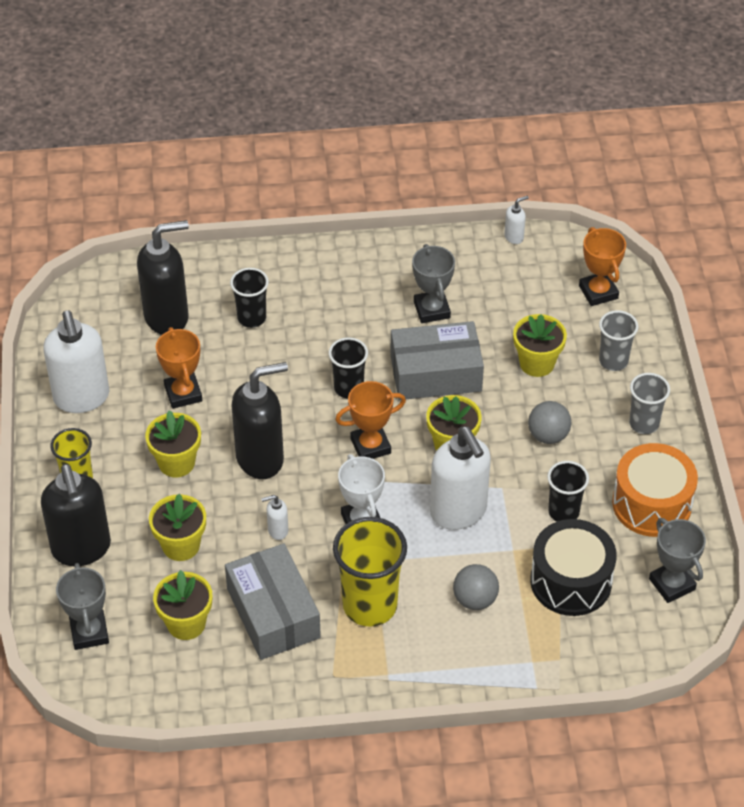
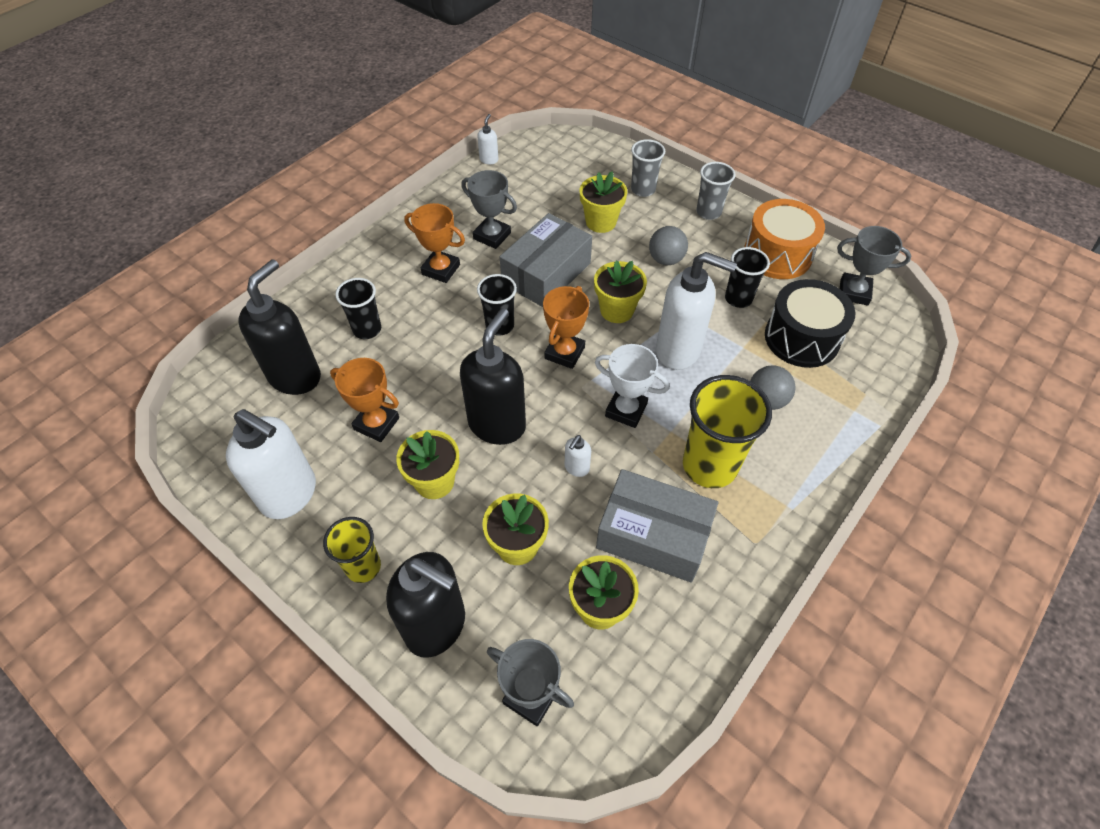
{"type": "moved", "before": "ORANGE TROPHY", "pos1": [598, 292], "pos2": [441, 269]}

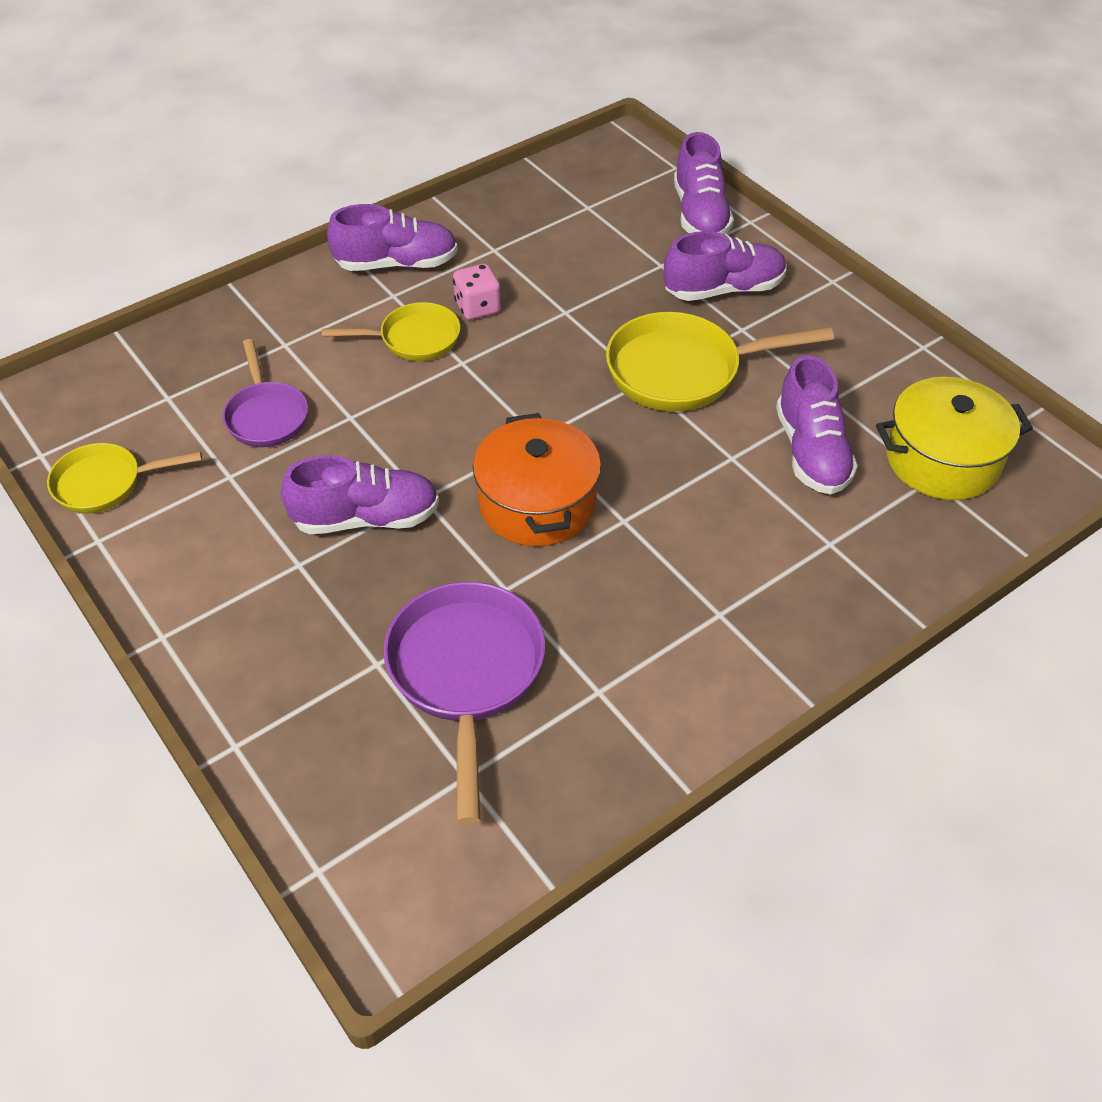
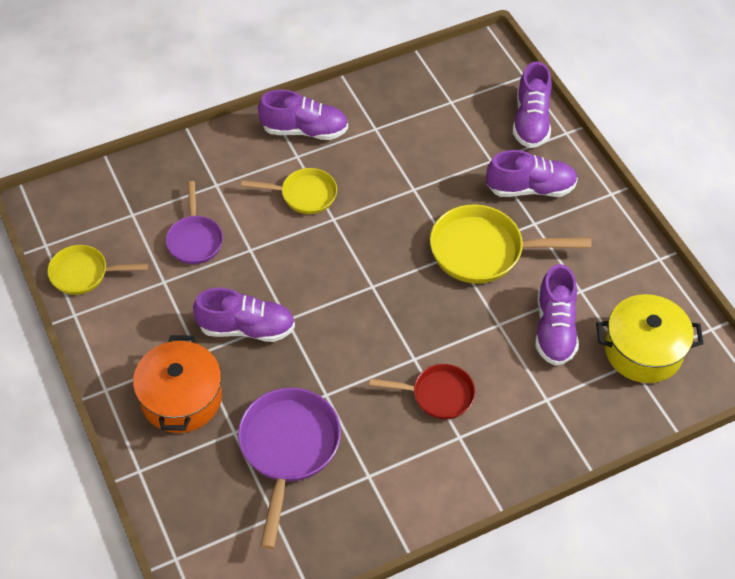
{"type": "moved", "before": "ORANGE POT", "pos1": [537, 503], "pos2": [181, 398]}
{"type": "added", "after": "RED PAN", "pos2": [437, 395]}
{"type": "removed", "before": "PINK DICE", "pos1": [477, 307]}

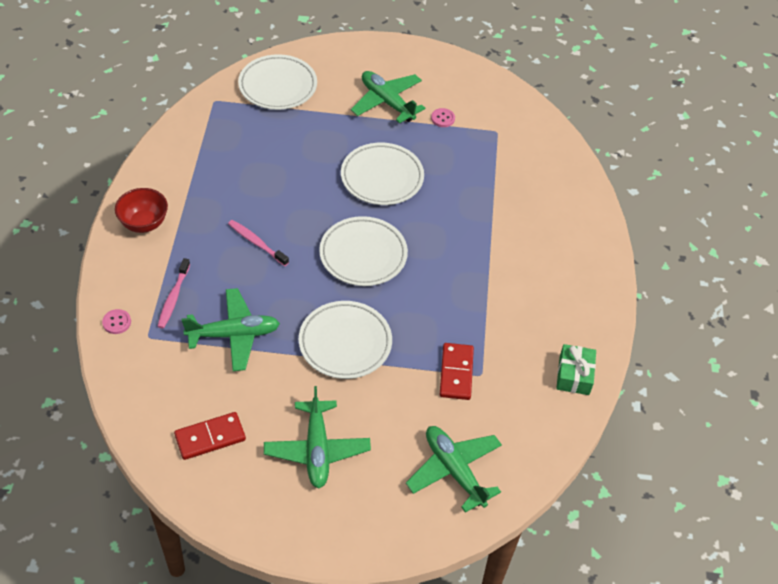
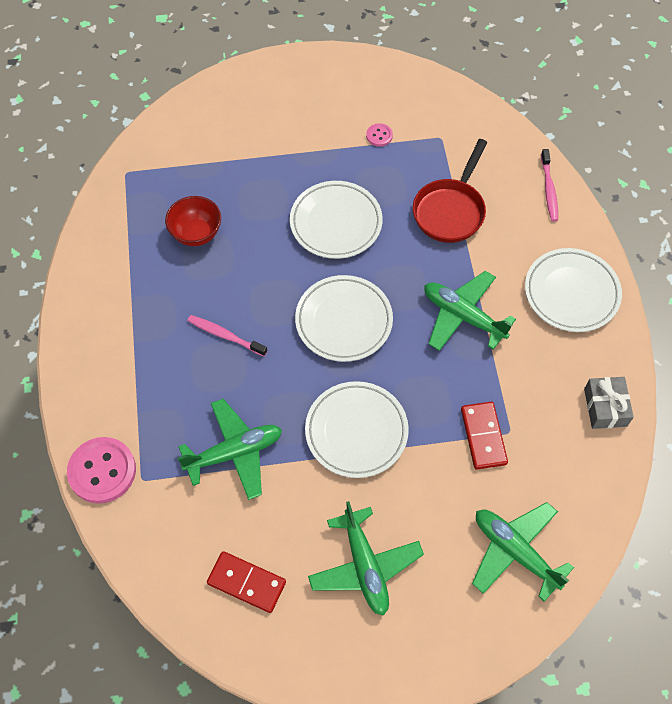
{"type": "resized", "before": "PINK BUTTON", "pos1": [117, 322], "pos2": [102, 471], "scale": 2.13}
{"type": "moved", "before": "RED BOWL", "pos1": [144, 223], "pos2": [196, 233]}
{"type": "turned", "before": "RED DOMINO", "pos1": [210, 437], "pos2": [246, 582], "turn": 60}
{"type": "added", "after": "RED PAN", "pos2": [450, 210]}
{"type": "moved", "before": "GREEN PLANE", "pos1": [387, 102], "pos2": [463, 316]}
{"type": "moved", "before": "WHITE PLATE", "pos1": [278, 86], "pos2": [571, 293]}
{"type": "moved", "before": "PINK TOOTHBRUSH", "pos1": [173, 297], "pos2": [549, 189]}
{"type": "recoloured", "before": "GREEN GIFT", "after": "GREY GIFT", "pos1": [574, 375], "pos2": [605, 407]}

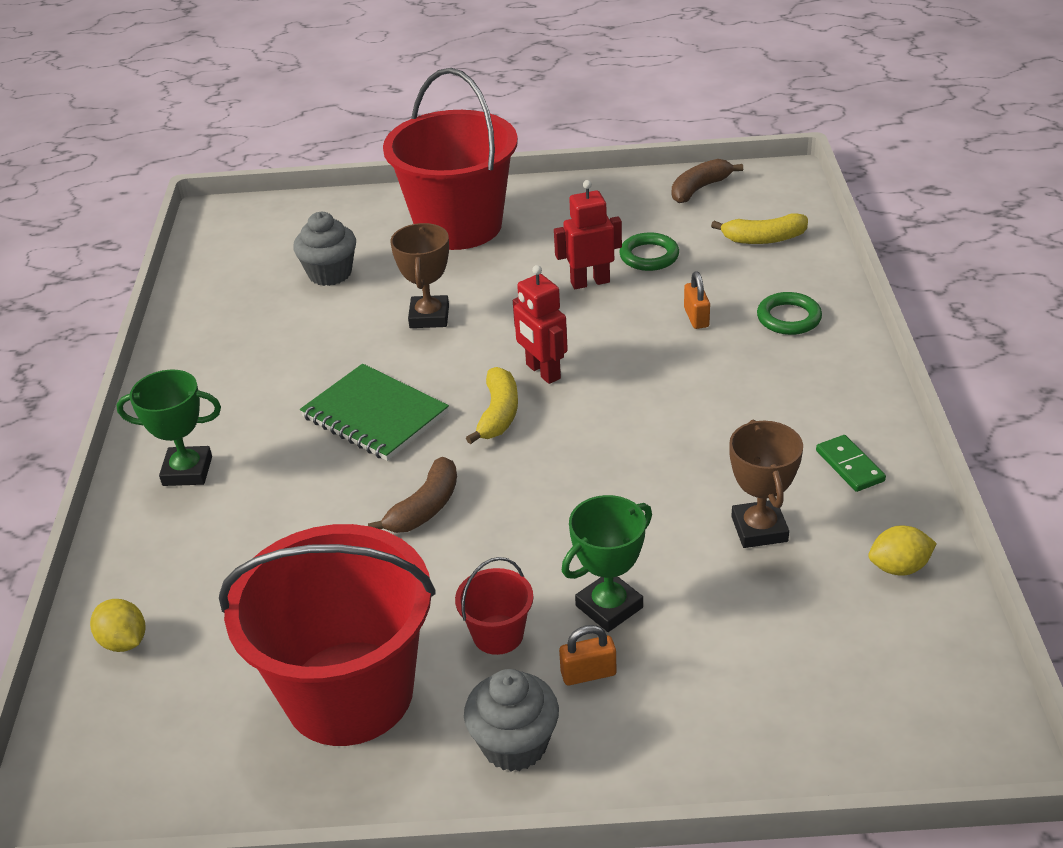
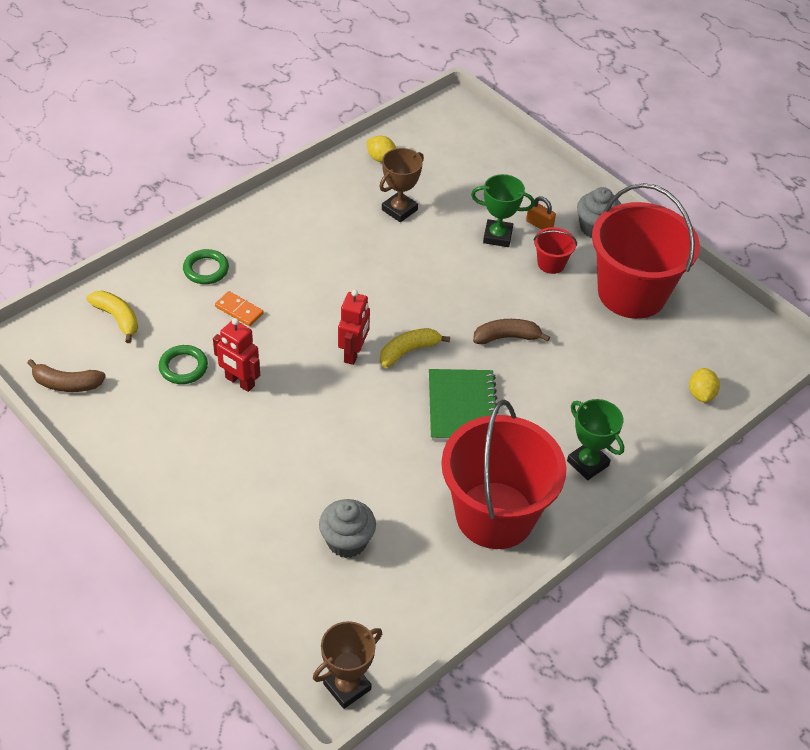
{"type": "replaced", "before": "ORANGE PADLOCK", "after": "ORANGE DOMINO", "pos1": [696, 317], "pos2": [239, 310]}
{"type": "moved", "before": "BROWN TROPHY", "pos1": [429, 317], "pos2": [347, 686]}
{"type": "moved", "before": "RED BUCKET", "pos1": [459, 226], "pos2": [495, 515]}
{"type": "removed", "before": "GREEN DOMINO", "pos1": [850, 466]}

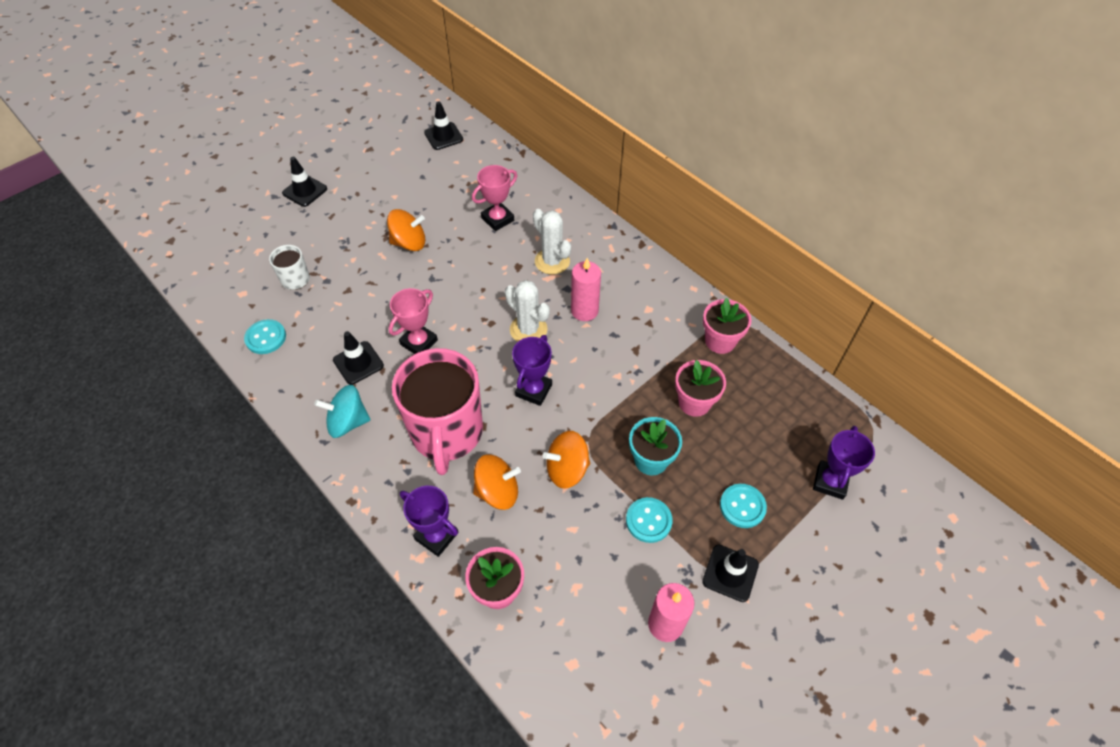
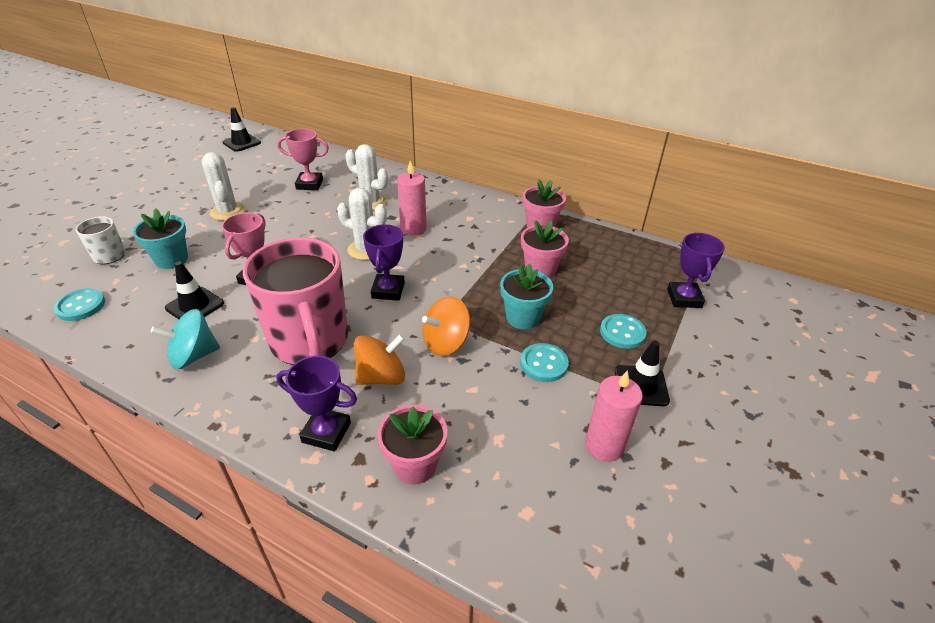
{"type": "added", "after": "TURQUOISE FLOWER POT", "pos2": [171, 259]}
{"type": "replaced", "before": "ORANGE SPINNING TOP", "after": "WHITE CACTUS", "pos1": [409, 243], "pos2": [227, 211]}
{"type": "turned", "before": "PINK TROPHY", "pos1": [497, 219], "pos2": [309, 184], "turn": 60}
{"type": "removed", "before": "BLACK TRAFFIC CONE", "pos1": [305, 191]}

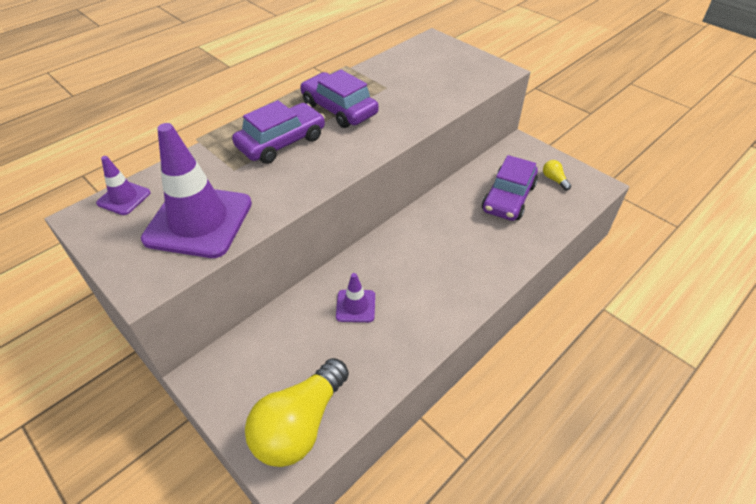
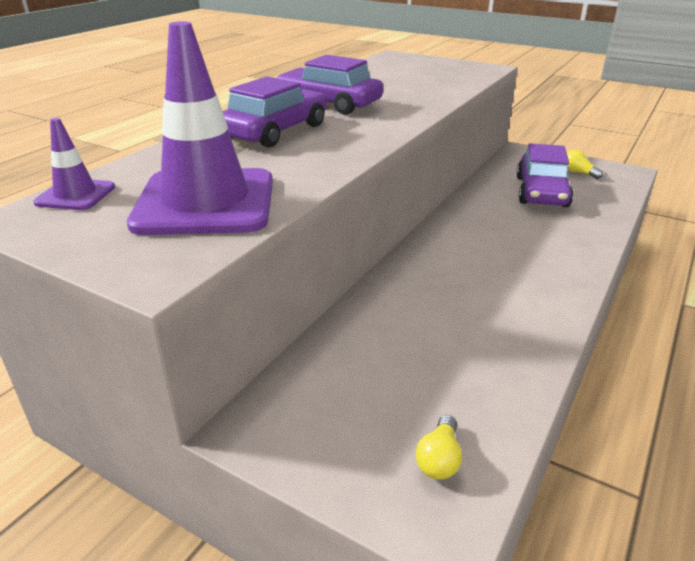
{"type": "resized", "before": "YELLOW LIGHT BULB", "pos1": [300, 424], "pos2": [439, 459], "scale": 0.41}
{"type": "removed", "before": "PURPLE TRAFFIC CONE", "pos1": [355, 306]}

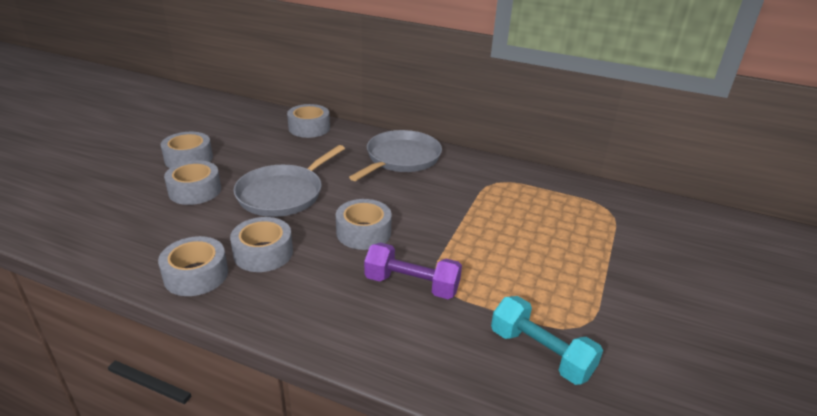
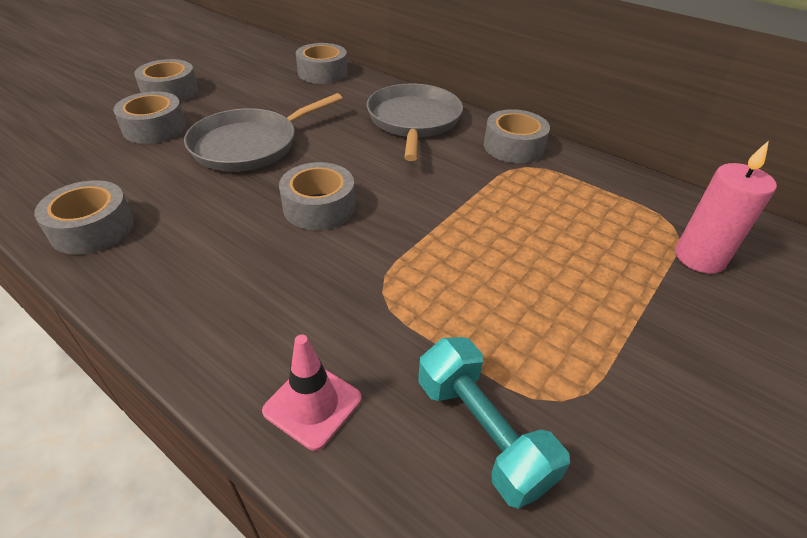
{"type": "added", "after": "PINK TRAFFIC CONE", "pos2": [312, 404]}
{"type": "turned", "before": "GREY PAN", "pos1": [401, 158], "pos2": [413, 121], "turn": -45}
{"type": "moved", "before": "GREY TAPE", "pos1": [263, 253], "pos2": [513, 146]}
{"type": "added", "after": "PINK CANDLE", "pos2": [699, 257]}
{"type": "removed", "before": "PURPLE DUMBBELL", "pos1": [412, 285]}

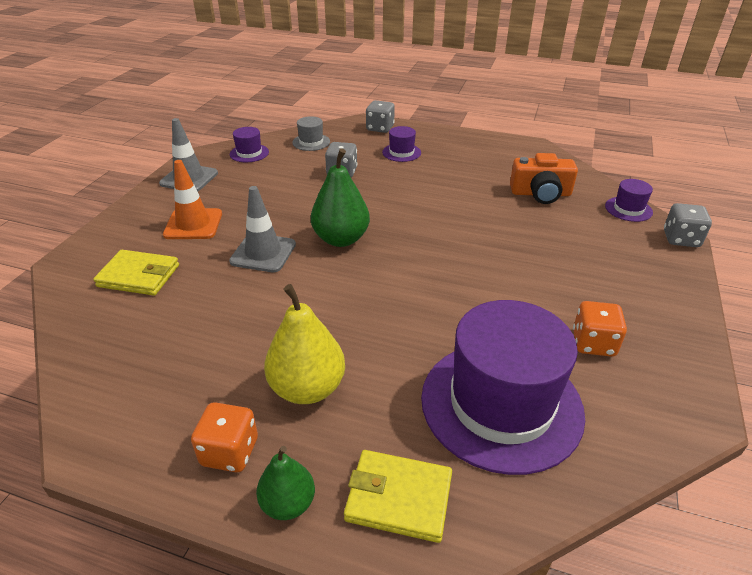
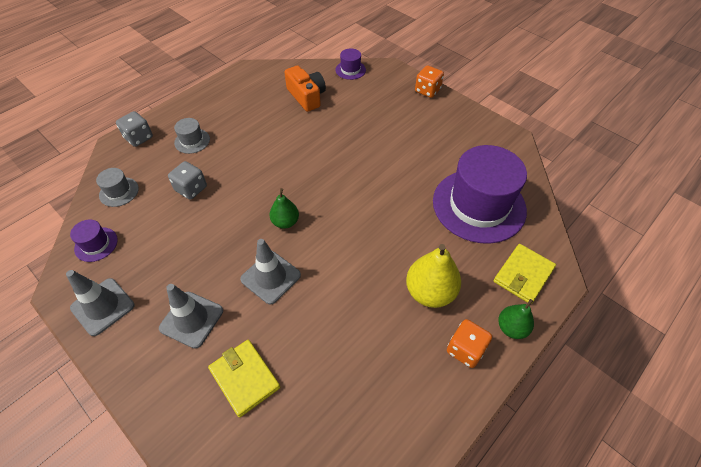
{"type": "recoloured", "before": "ORANGE TRAFFIC CONE", "after": "GREY TRAFFIC CONE", "pos1": [193, 224], "pos2": [191, 319]}
{"type": "recoloured", "before": "PURPLE HAT", "after": "GREY HAT", "pos1": [401, 152], "pos2": [192, 141]}
{"type": "turned", "before": "YELLOW WALLET", "pos1": [139, 276], "pos2": [244, 378], "turn": -75}
{"type": "resized", "before": "GREEN PEAR", "pos1": [341, 239], "pos2": [285, 222], "scale": 0.61}
{"type": "turned", "before": "ORANGE CAMERA", "pos1": [540, 193], "pos2": [307, 96], "turn": -60}
{"type": "moved", "before": "ORANGE DICE", "pos1": [593, 343], "pos2": [427, 90]}
{"type": "removed", "before": "GREY DICE", "pos1": [681, 239]}

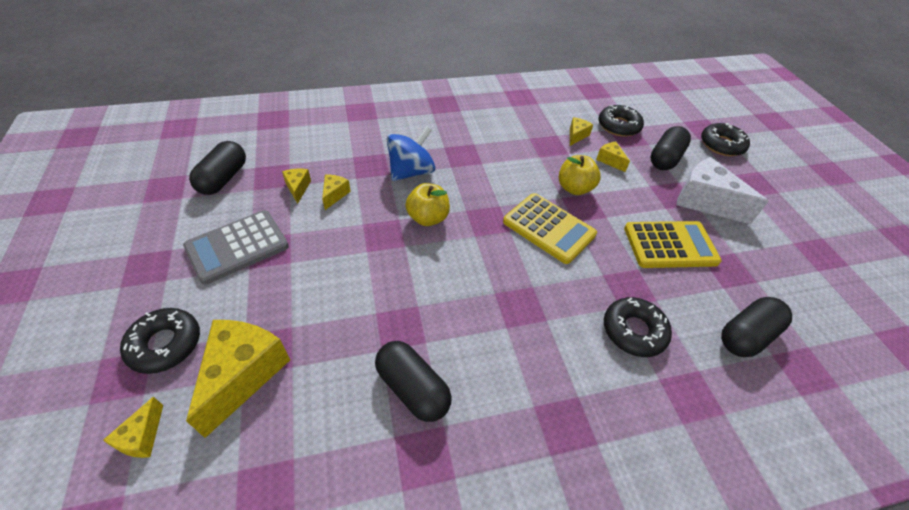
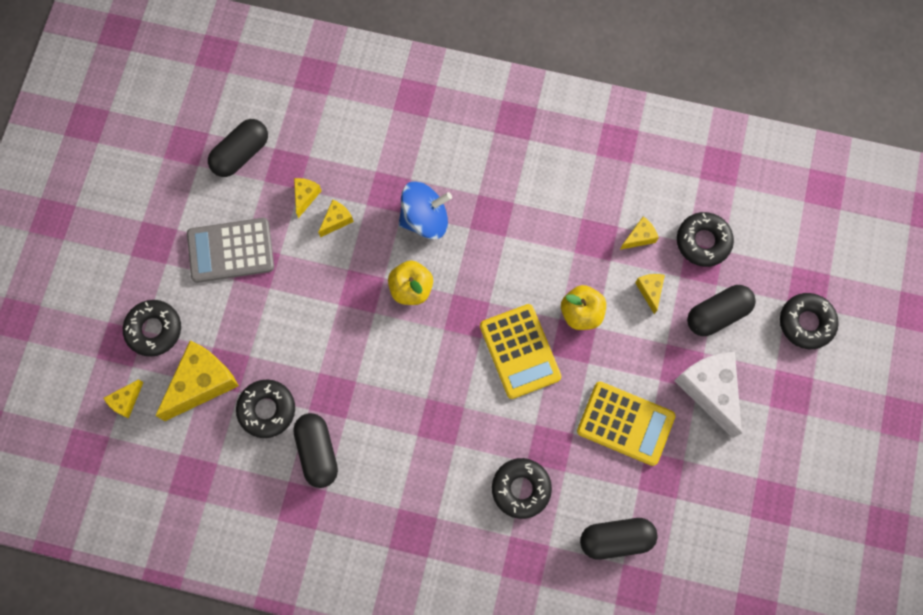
{"type": "added", "after": "BLACK DONUT", "pos2": [267, 410]}

